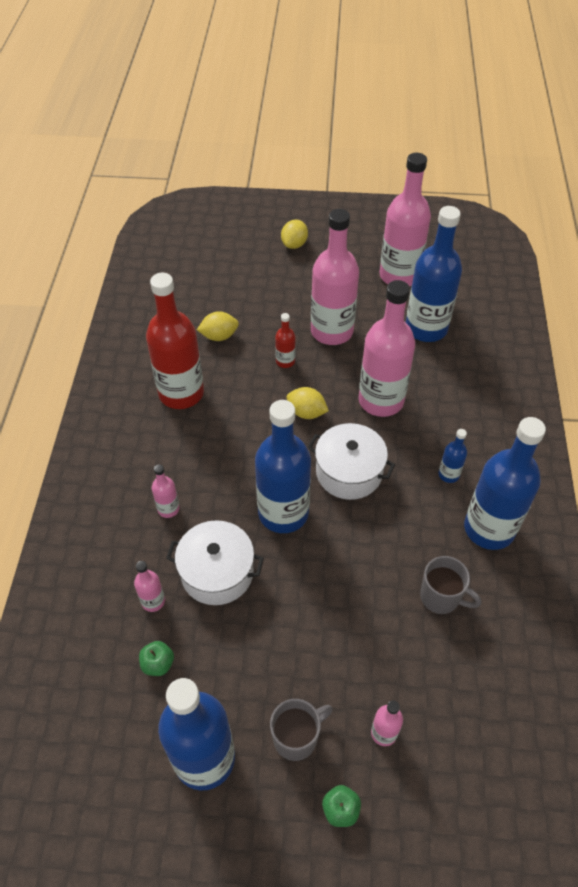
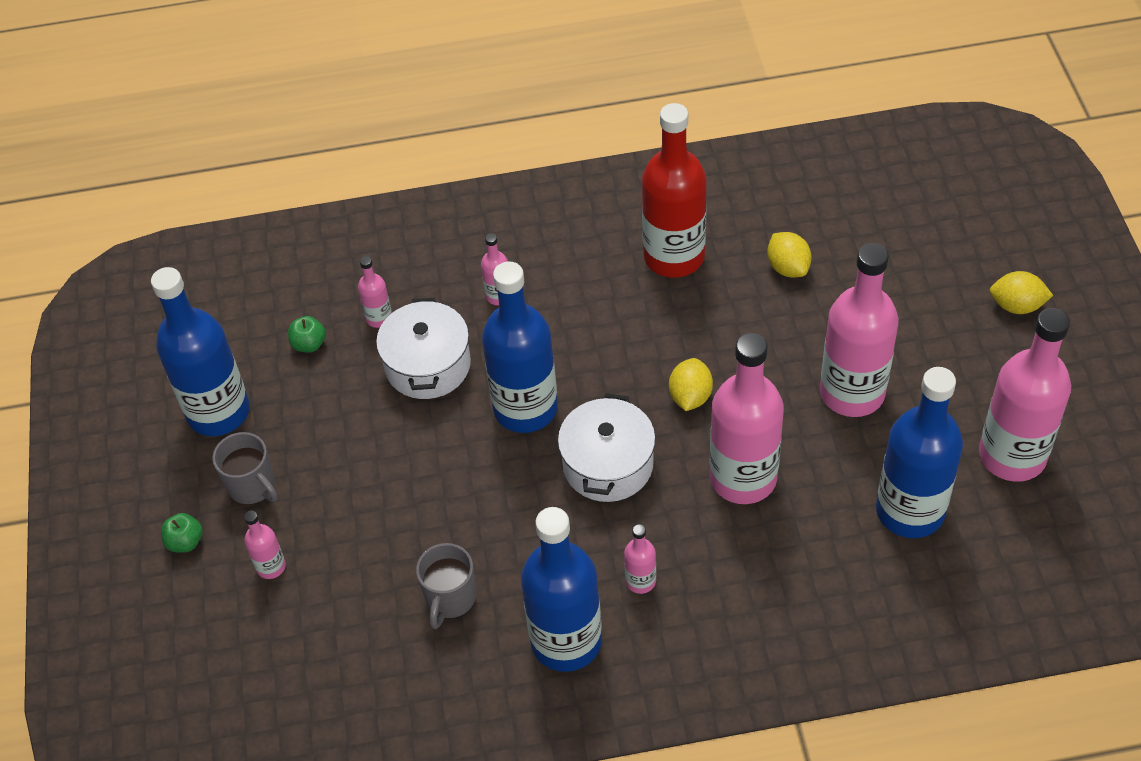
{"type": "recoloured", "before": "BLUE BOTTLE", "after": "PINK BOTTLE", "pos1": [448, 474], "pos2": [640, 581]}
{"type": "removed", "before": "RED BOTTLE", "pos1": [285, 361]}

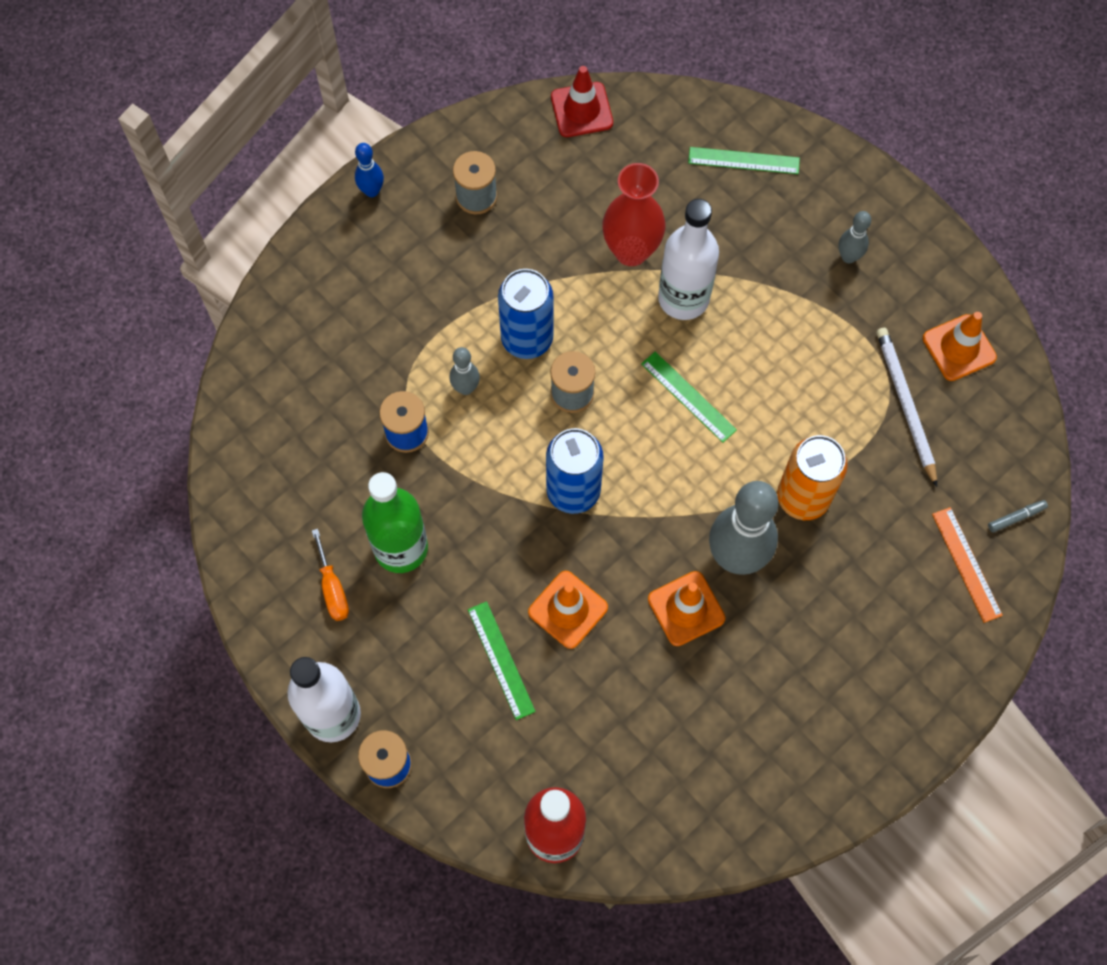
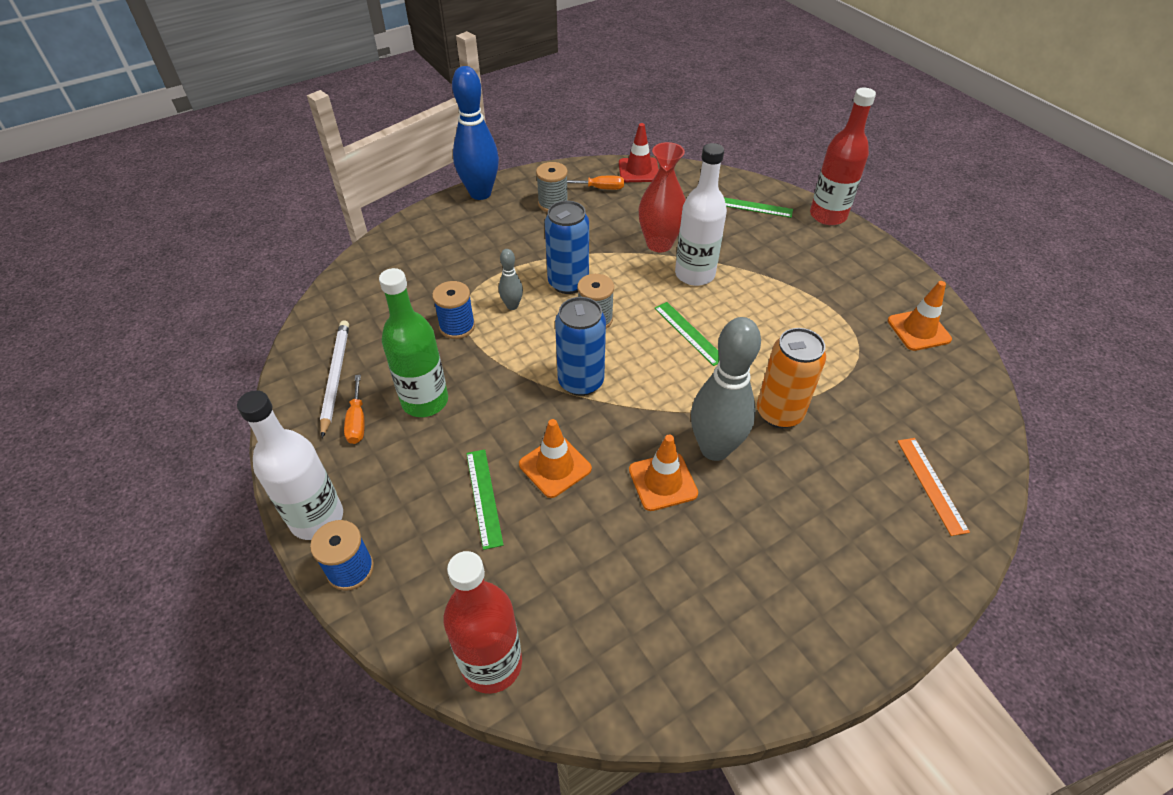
{"type": "moved", "before": "WHITE PENCIL", "pos1": [905, 405], "pos2": [335, 377]}
{"type": "resized", "before": "BLUE BOWLING PIN", "pos1": [372, 191], "pos2": [480, 193], "scale": 2.12}
{"type": "added", "after": "ORANGE SCREWDRIVER", "pos2": [600, 188]}
{"type": "added", "after": "RED BOTTLE", "pos2": [828, 215]}
{"type": "removed", "before": "GREY BOWLING PIN", "pos1": [848, 257]}
{"type": "removed", "before": "GREY MARKER", "pos1": [1016, 517]}

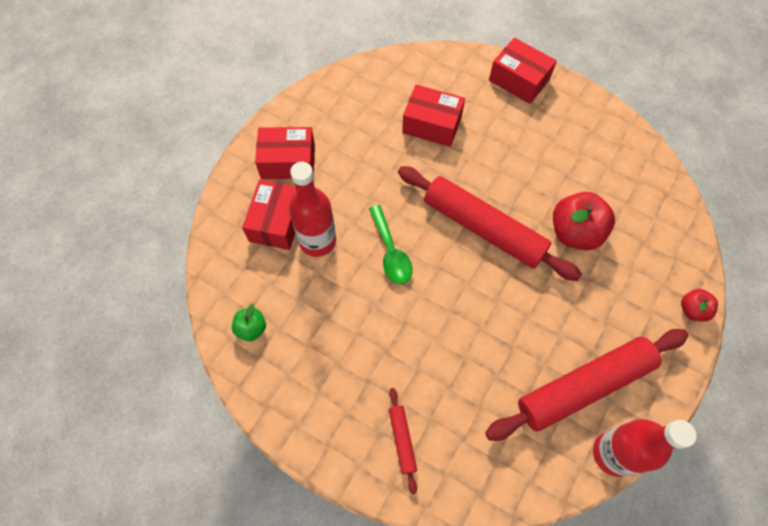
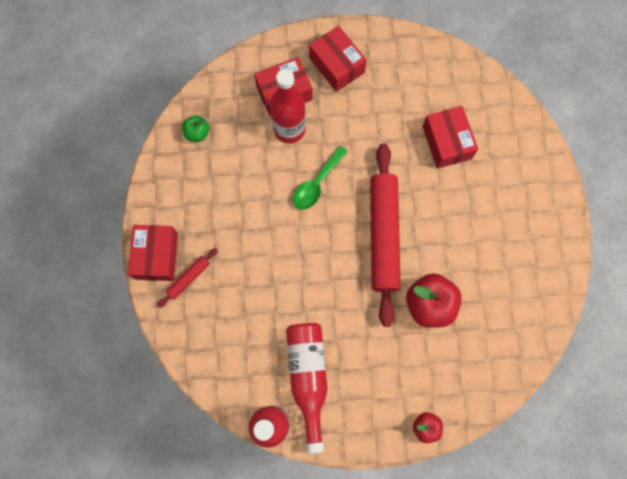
{"type": "moved", "before": "RED BOX", "pos1": [519, 80], "pos2": [156, 256]}
{"type": "replaced", "before": "RED ROLLING PIN", "after": "RED BOTTLE", "pos1": [584, 386], "pos2": [308, 377]}

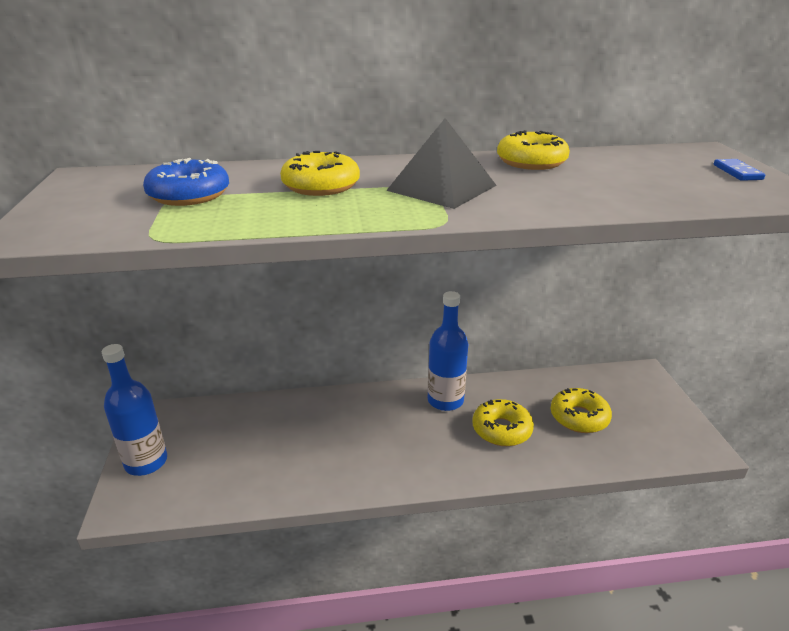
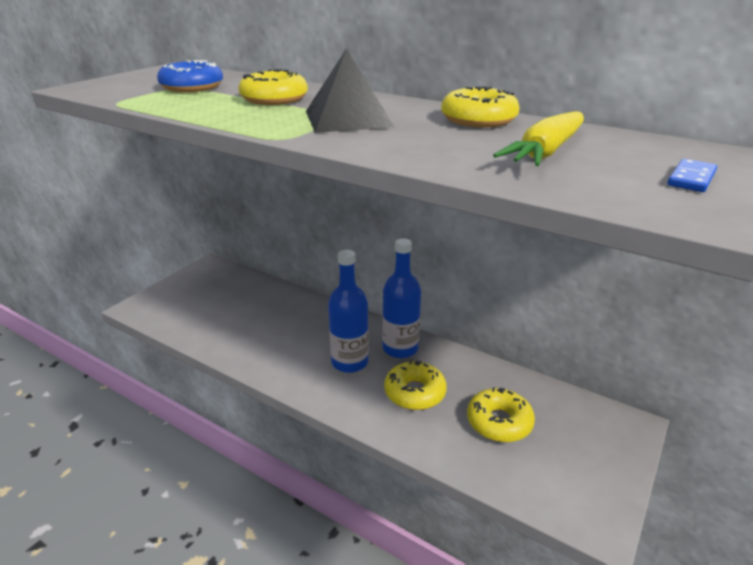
{"type": "moved", "before": "BLUE BOTTLE", "pos1": [146, 462], "pos2": [349, 362]}
{"type": "added", "after": "YELLOW CARROT", "pos2": [546, 152]}

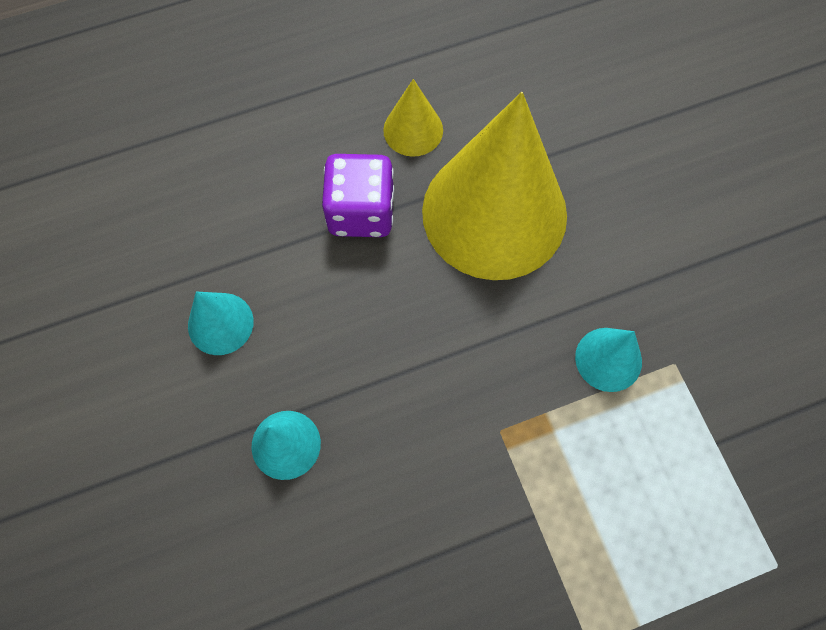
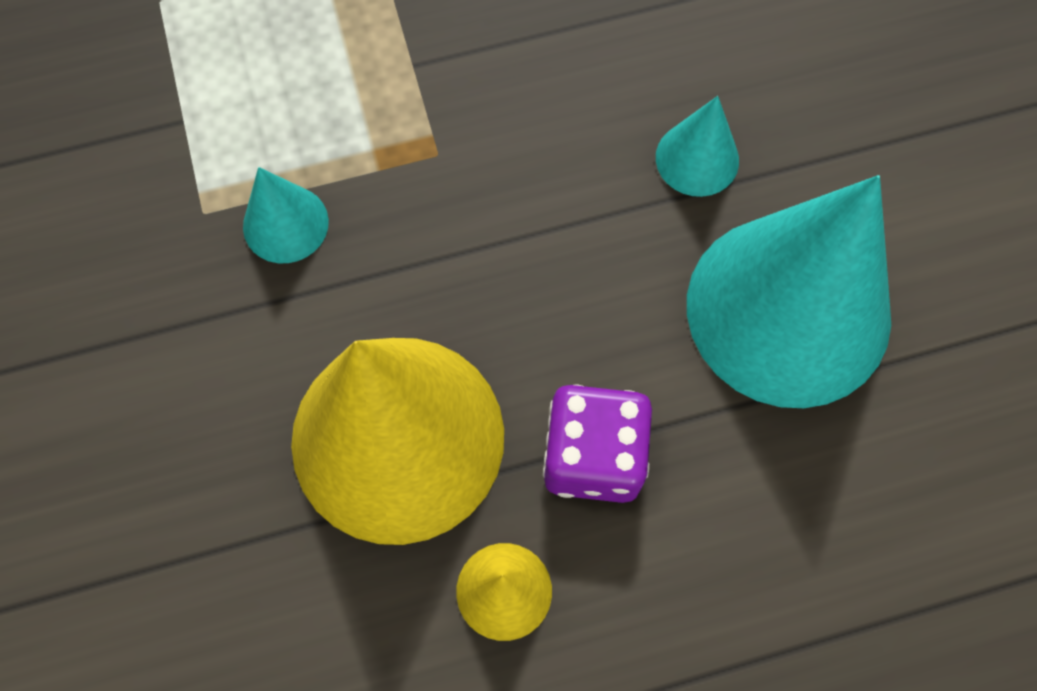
{"type": "resized", "before": "TURQUOISE CONE", "pos1": [220, 323], "pos2": [788, 309], "scale": 2.32}

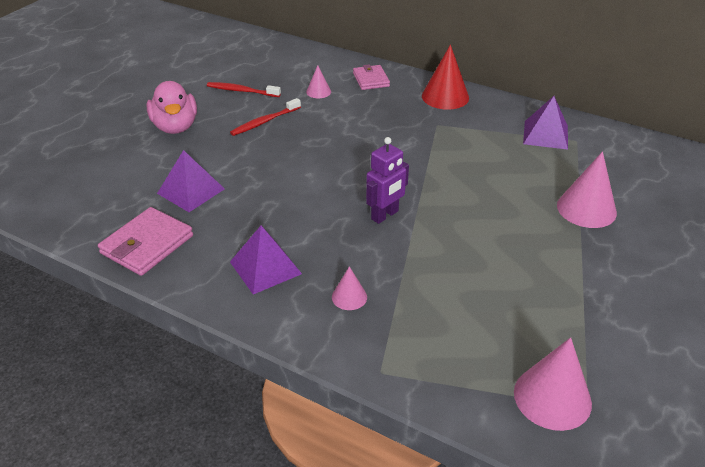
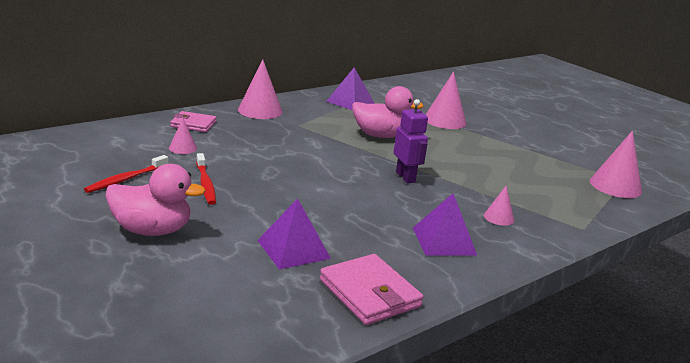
{"type": "recoloured", "before": "RED CONE", "after": "PINK CONE", "pos1": [445, 97], "pos2": [260, 110]}
{"type": "added", "after": "PINK DUCK", "pos2": [380, 135]}

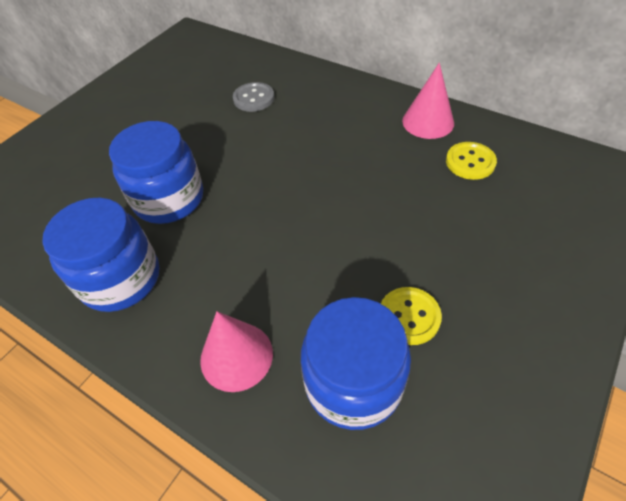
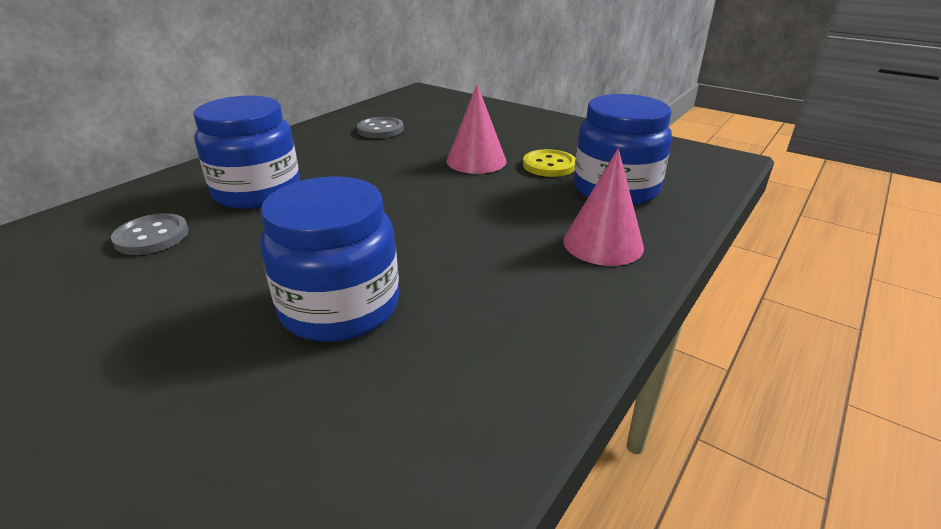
{"type": "moved", "before": "BLUE JAR", "pos1": [120, 279], "pos2": [257, 192]}
{"type": "recoloured", "before": "YELLOW BUTTON", "after": "GREY BUTTON", "pos1": [470, 162], "pos2": [380, 130]}
{"type": "moved", "before": "PINK CONE", "pos1": [428, 122], "pos2": [476, 161]}

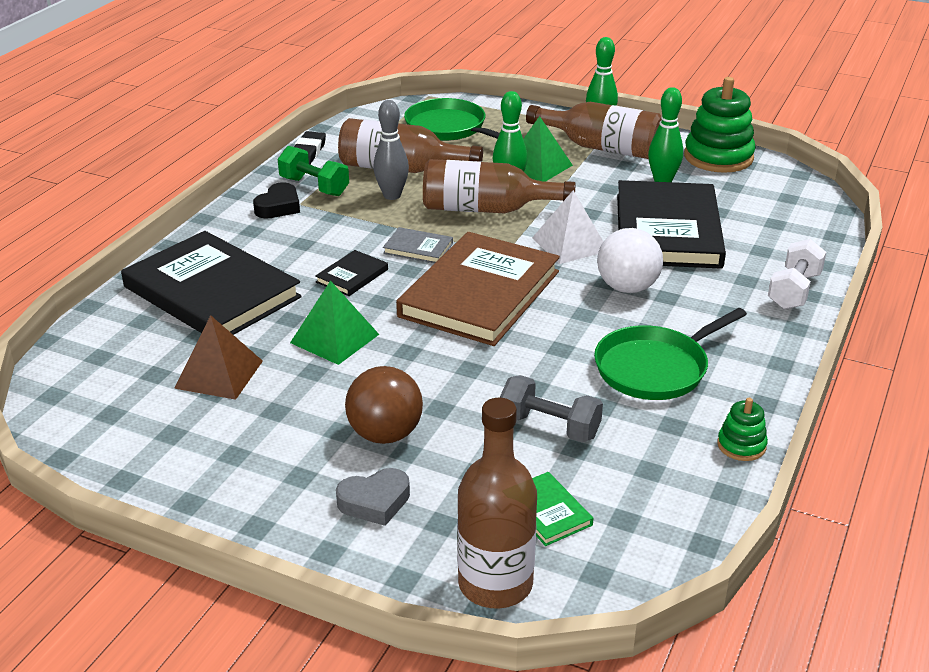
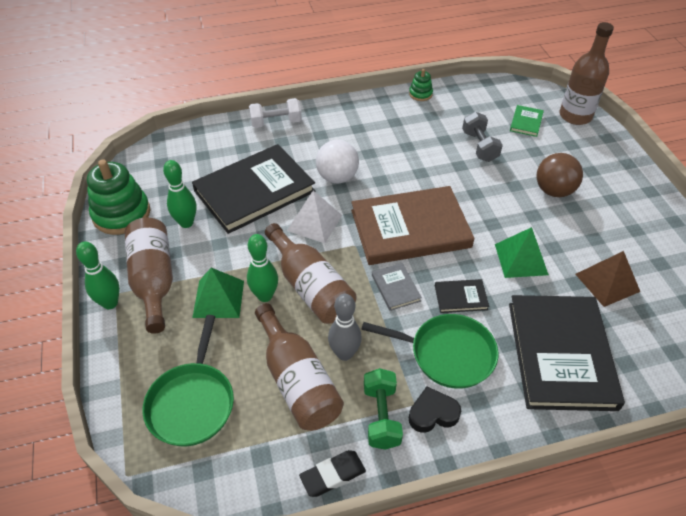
{"type": "moved", "before": "GREEN PAN", "pos1": [655, 368], "pos2": [448, 354]}
{"type": "removed", "before": "GREY HEART", "pos1": [375, 502]}

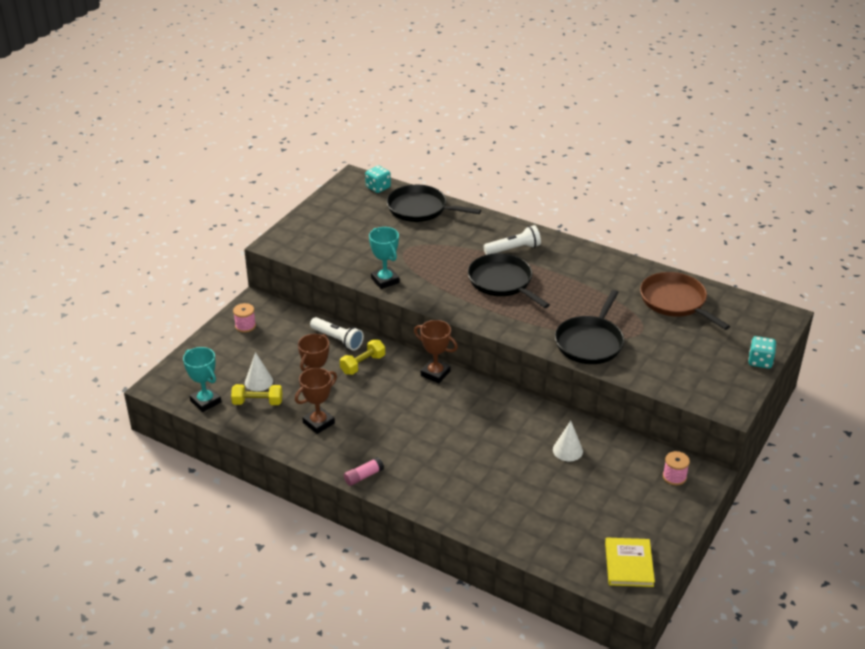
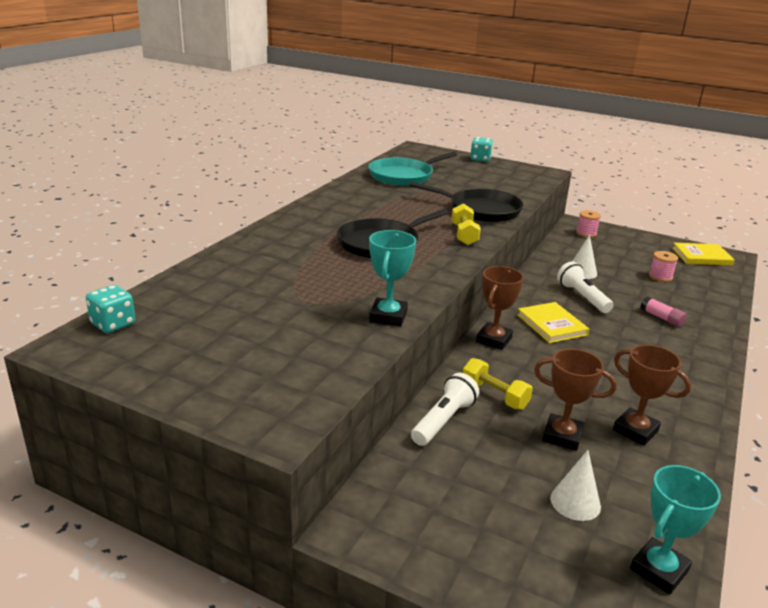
{"type": "recoloured", "before": "BROWN PAN", "after": "TURQUOISE PAN", "pos1": [675, 301], "pos2": [403, 176]}
{"type": "turned", "before": "TURQUOISE TROPHY", "pos1": [385, 280], "pos2": [388, 316], "turn": -45}
{"type": "moved", "before": "YELLOW DUMBBELL", "pos1": [257, 402], "pos2": [464, 235]}
{"type": "added", "after": "YELLOW BOOK", "pos2": [552, 325]}
{"type": "moved", "before": "WHITE FLASHLIGHT", "pos1": [513, 249], "pos2": [582, 297]}
{"type": "moved", "before": "PINK GLUE STICK", "pos1": [363, 476], "pos2": [661, 318]}
{"type": "moved", "before": "PINK SPOOL", "pos1": [245, 326], "pos2": [660, 277]}
{"type": "removed", "before": "BLACK PAN", "pos1": [420, 209]}

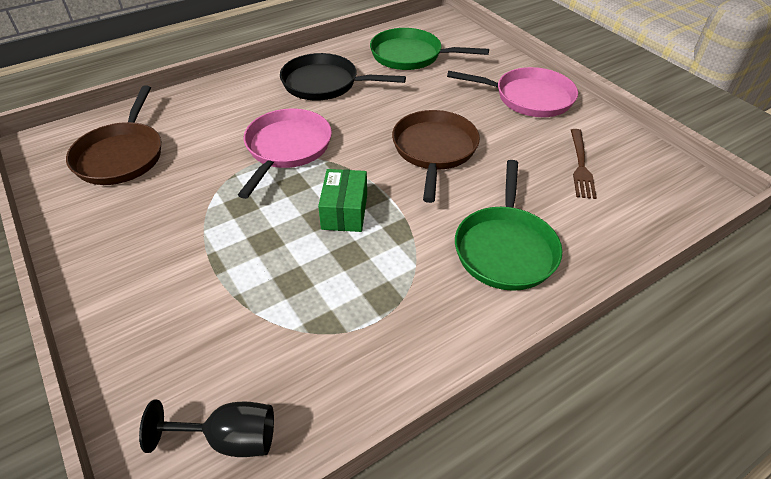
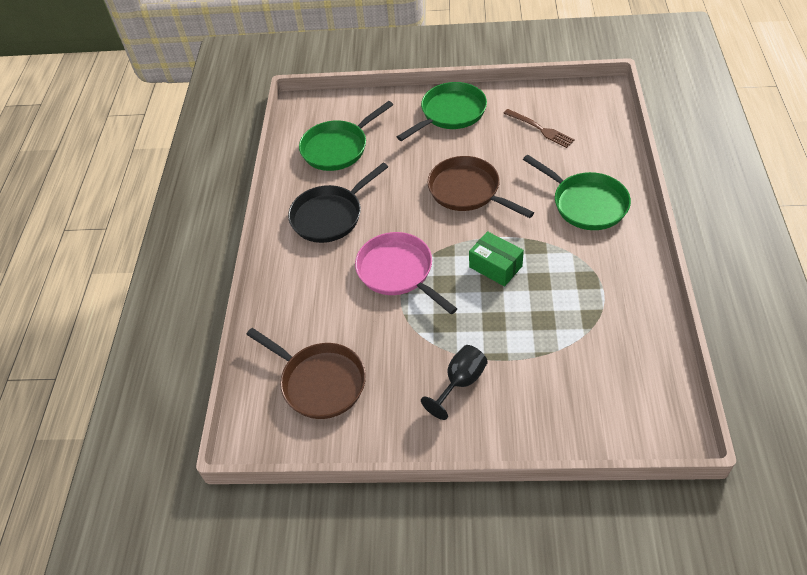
{"type": "recoloured", "before": "PINK PAN", "after": "GREEN PAN", "pos1": [529, 98], "pos2": [450, 113]}
{"type": "moved", "before": "BLACK GOBLET", "pos1": [229, 439], "pos2": [460, 382]}

